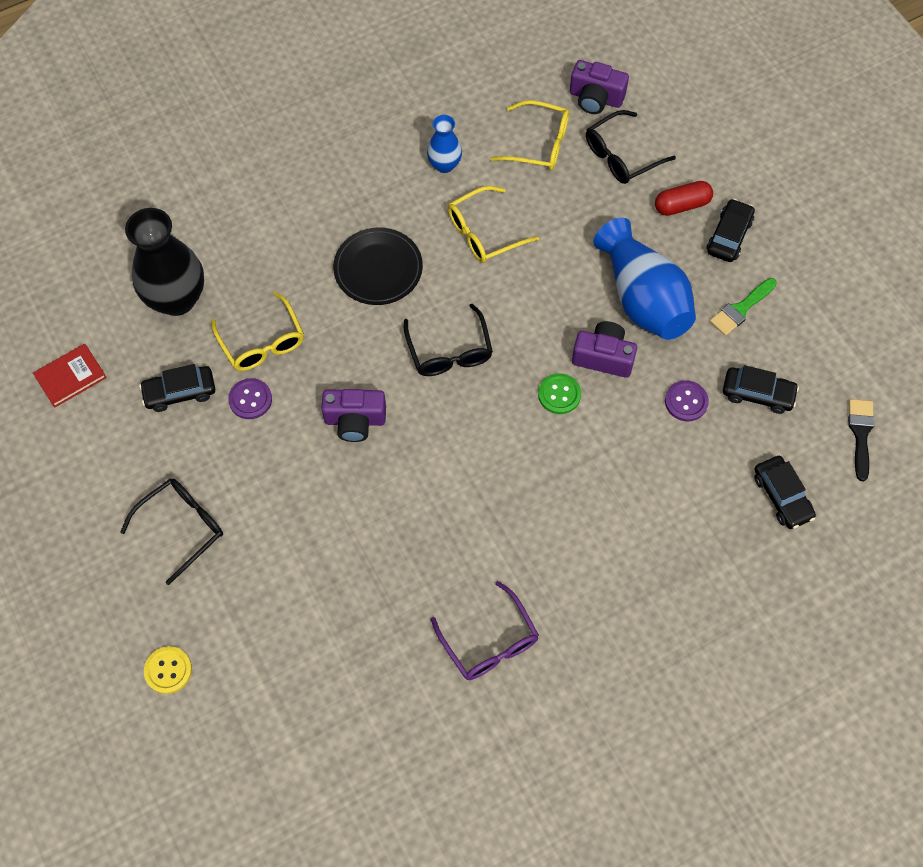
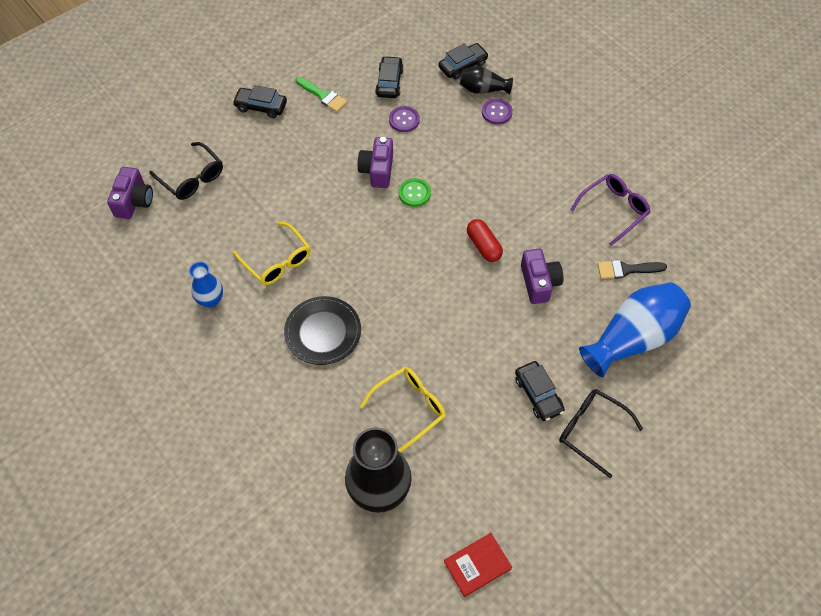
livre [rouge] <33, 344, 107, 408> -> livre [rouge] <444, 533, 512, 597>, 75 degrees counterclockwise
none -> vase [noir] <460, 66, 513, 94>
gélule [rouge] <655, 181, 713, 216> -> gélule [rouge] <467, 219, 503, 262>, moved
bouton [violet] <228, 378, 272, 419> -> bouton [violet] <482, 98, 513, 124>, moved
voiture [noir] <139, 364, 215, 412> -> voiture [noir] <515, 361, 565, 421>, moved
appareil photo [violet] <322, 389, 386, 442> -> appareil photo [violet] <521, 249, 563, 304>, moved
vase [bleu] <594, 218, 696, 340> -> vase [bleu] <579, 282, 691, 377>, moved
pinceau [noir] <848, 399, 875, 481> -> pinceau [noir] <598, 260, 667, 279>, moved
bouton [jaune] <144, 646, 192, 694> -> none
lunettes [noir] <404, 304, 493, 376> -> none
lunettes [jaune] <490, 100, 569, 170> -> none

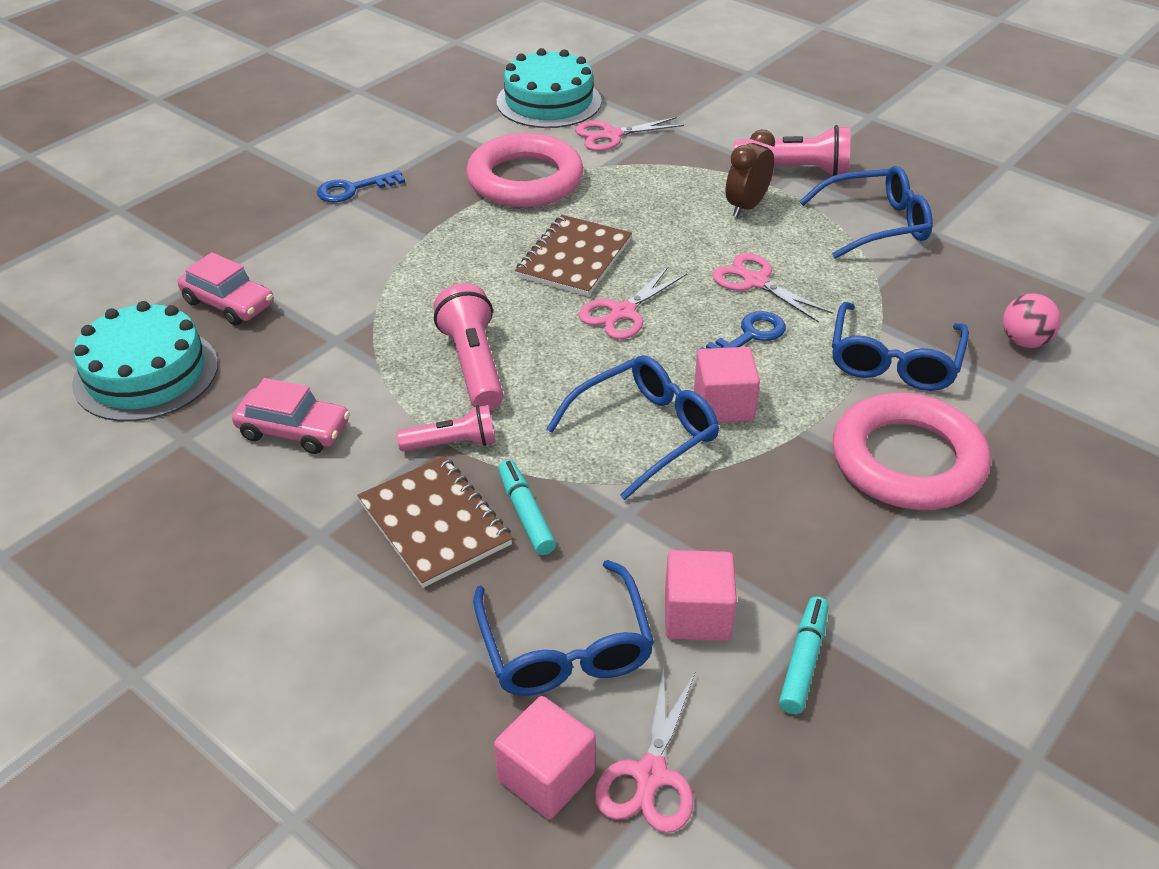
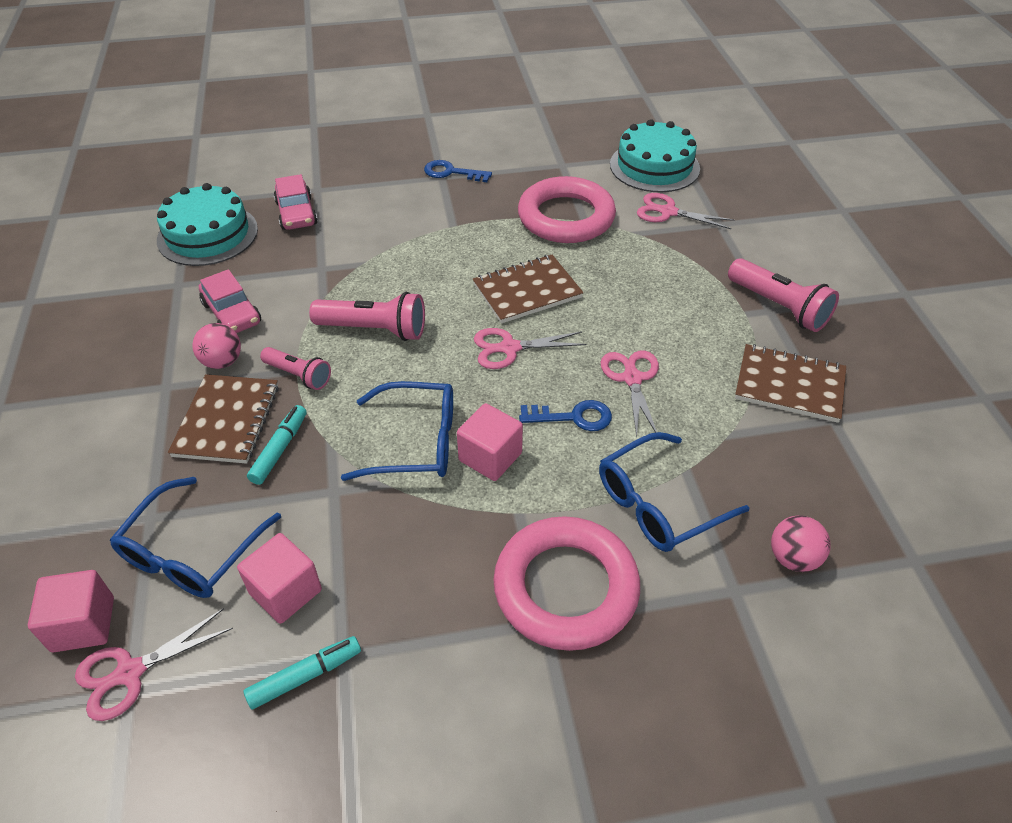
none -> balle [rose] <192, 323, 241, 369>
lampe de poche [rose] <433, 283, 503, 410> -> lampe de poche [rose] <309, 292, 425, 341>, 75 degrees clockwise
lunettes [bleu] <800, 166, 933, 259> -> carnet [marron] <735, 344, 846, 423>
réveil [marron] <725, 129, 775, 217> -> none

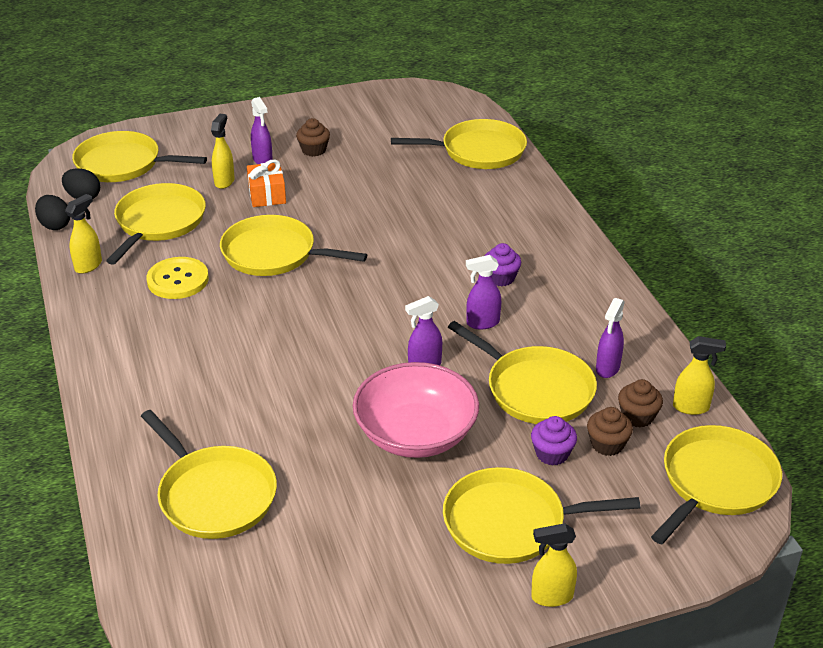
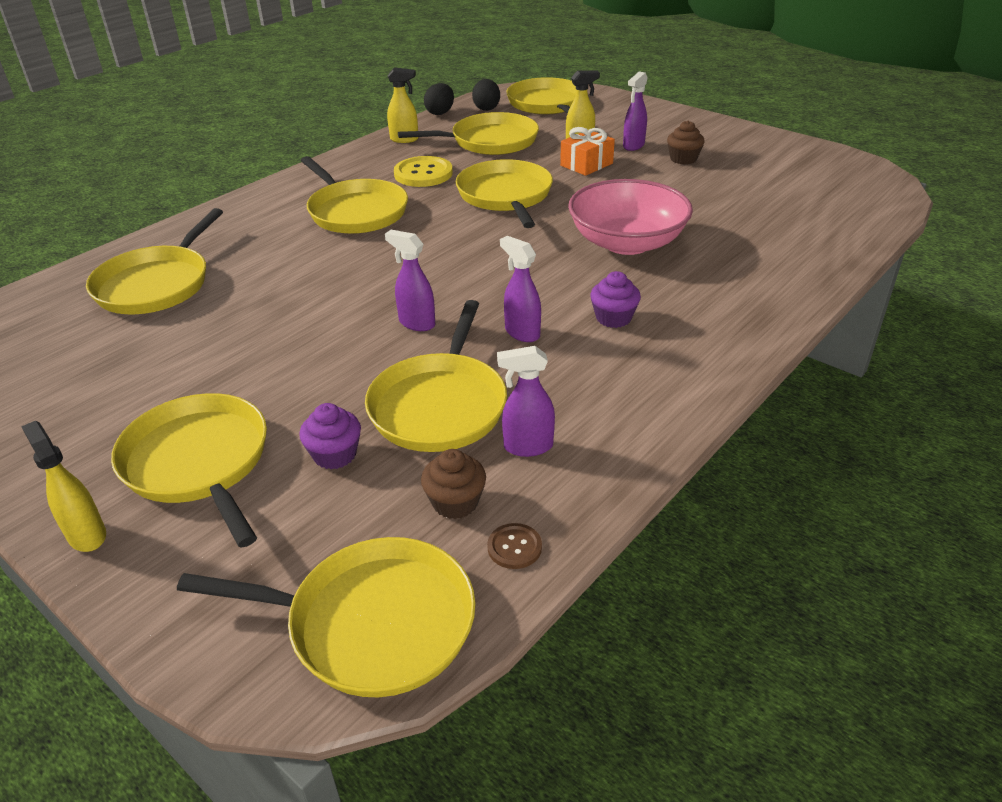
poêle [jaune] <391, 119, 527, 169> -> poêle [jaune] <301, 156, 408, 234>, moved
vaporisateur [jaune] <673, 336, 726, 415> -> bouton [marron] <487, 523, 542, 569>
bol [rose] <353, 362, 479, 458> -> bol [rose] <568, 179, 693, 255>, moved
muffin [marron] <587, 407, 633, 456> -> none

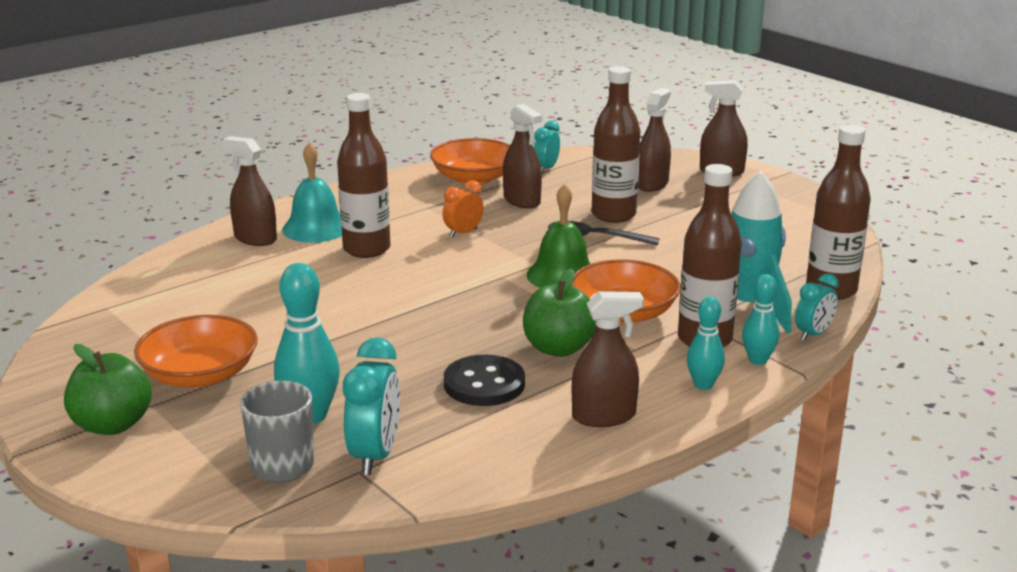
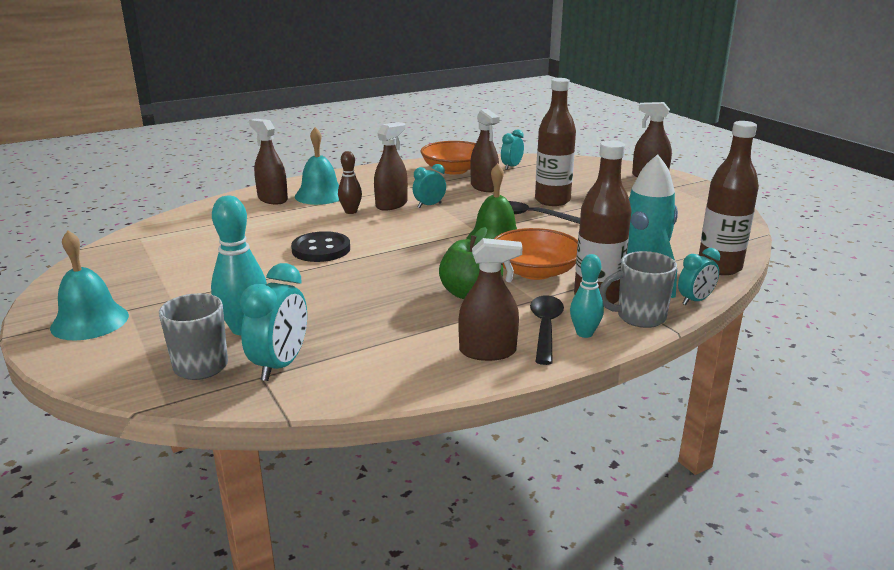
pomme [vert] <64, 344, 152, 435> -> cloche [turquoise] <50, 230, 129, 341>
bouton [noir] <444, 355, 525, 406> -> bouton [noir] <291, 231, 350, 262>, moved
bouteille [marron] <337, 93, 390, 258> -> quille [marron] <338, 151, 362, 214>
vaporisateur [marron] <638, 88, 671, 192> -> vaporisateur [marron] <374, 122, 408, 211>, moved
réveil [orange] <443, 180, 484, 238> -> réveil [turquoise] <413, 164, 446, 208>
none -> cuillère [noir] <530, 295, 564, 365>
quille [turquoise] <742, 274, 779, 365> -> tasse [gris] <599, 251, 677, 328>
bol [orange] <134, 315, 258, 388> -> none

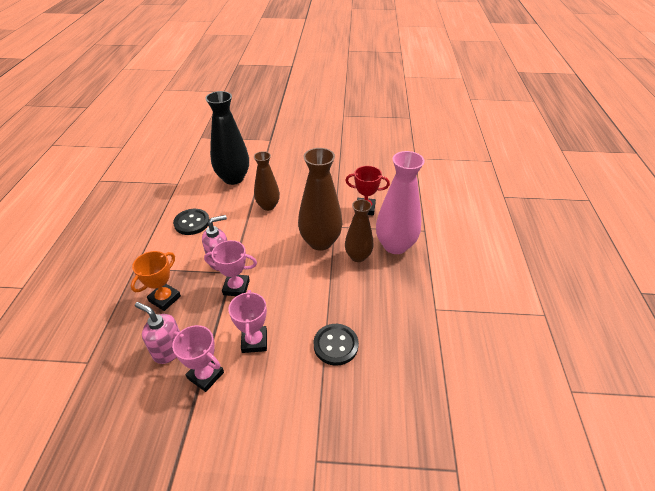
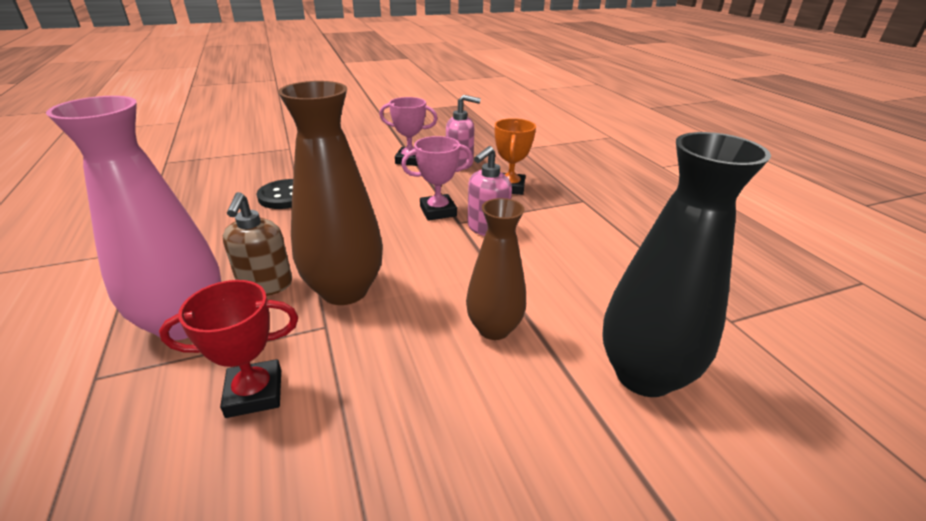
vase [marron] <345, 199, 373, 262> -> distributeur de savon [marron] <223, 192, 292, 296>
bouton [noir] <173, 209, 210, 235> -> none
trophée [rose] <228, 290, 267, 353> -> none

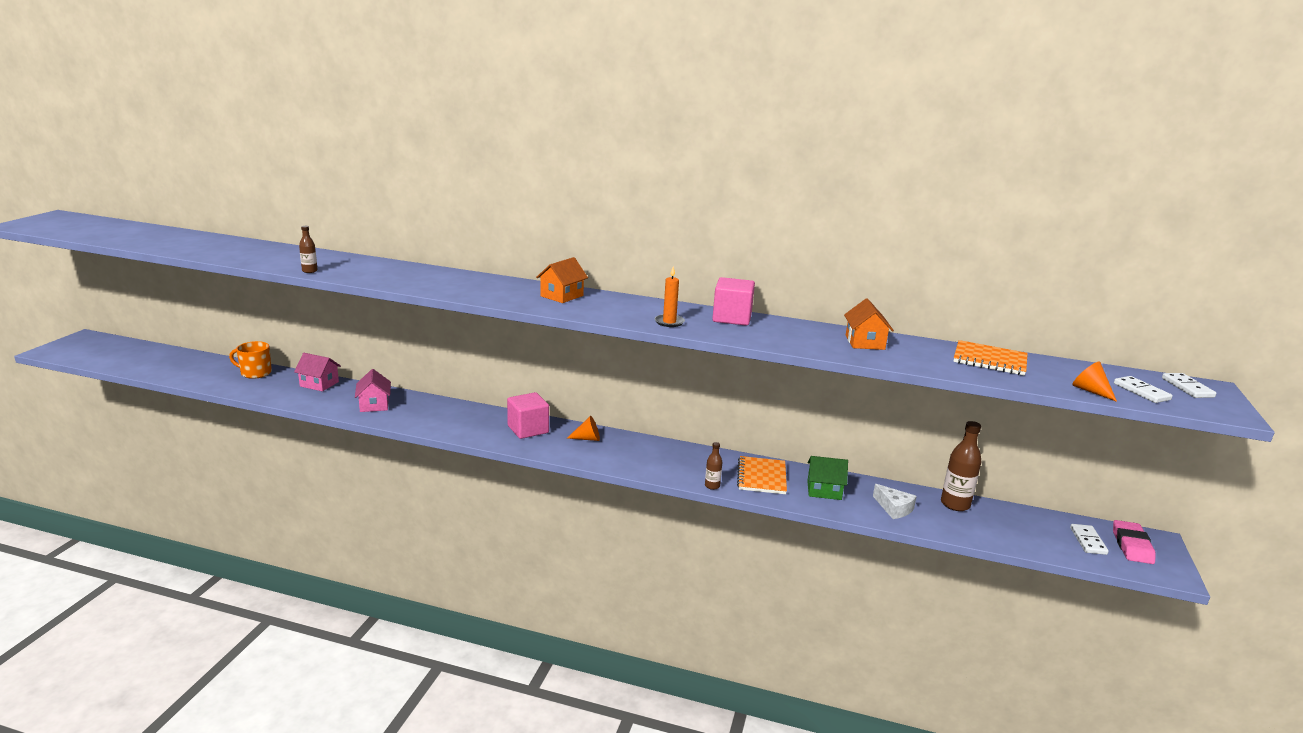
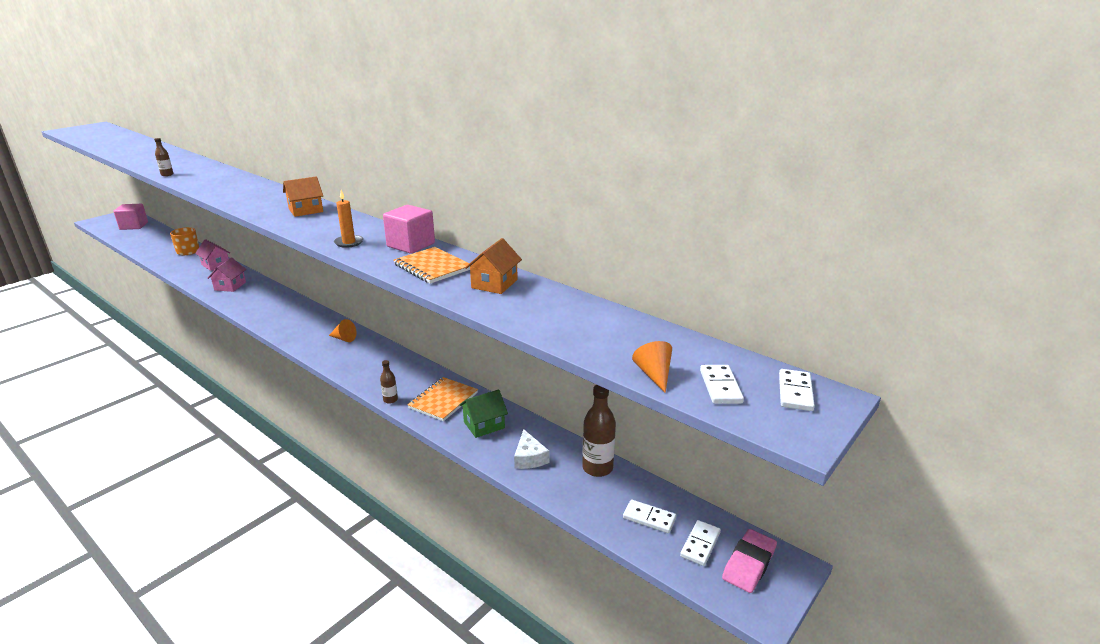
cube [rose] <507, 392, 549, 439> -> cube [rose] <114, 204, 148, 230>, moved
carnet [orange] <953, 340, 1028, 376> -> carnet [orange] <394, 247, 470, 284>, moved
maison [vert] <807, 456, 848, 500> -> maison [vert] <459, 389, 508, 438>, 60 degrees counterclockwise
none -> domino [blanc] <623, 500, 676, 533>

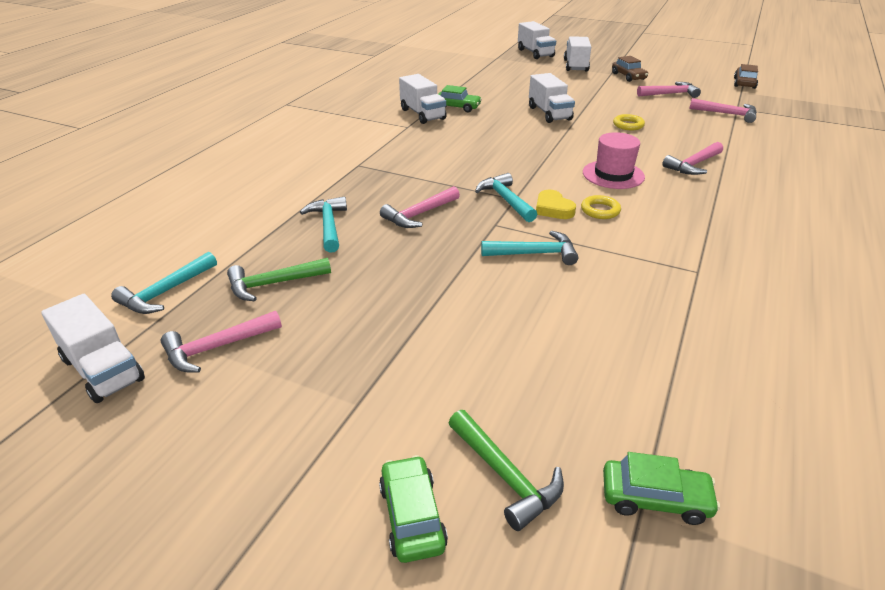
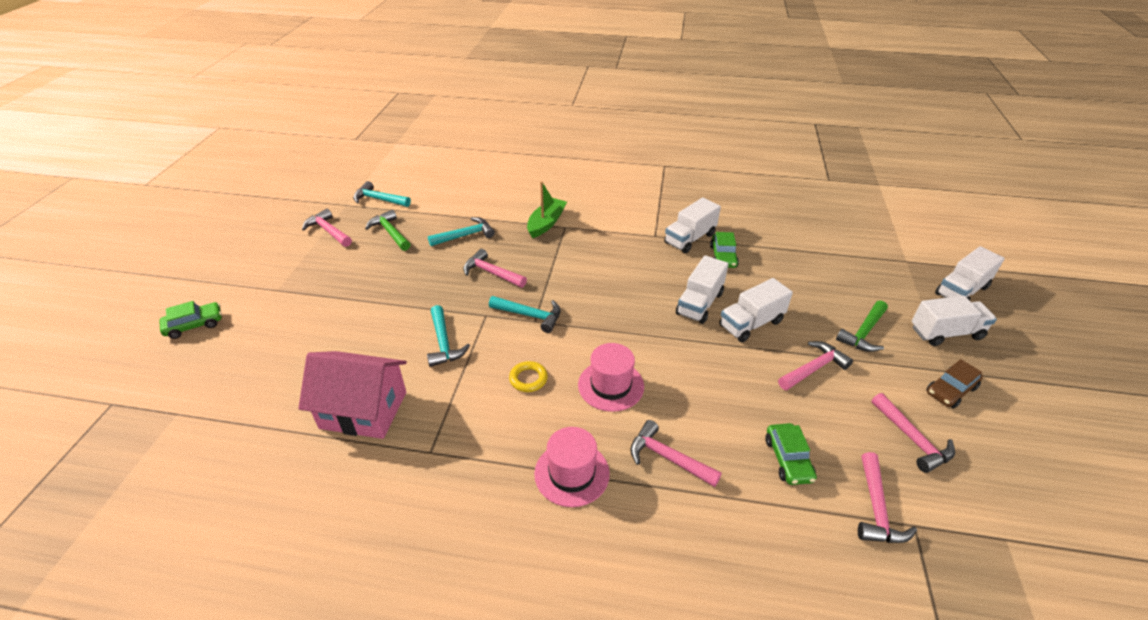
none -> maison [rose] <298, 351, 407, 439>
marteau [turquoise] <475, 173, 537, 222> -> marteau [turquoise] <489, 296, 561, 333>, 60 degrees clockwise
none -> bateau [vert] <527, 181, 567, 238>
none -> chapeau [rose] <534, 427, 610, 507>
camion [blanc] <41, 294, 145, 403> -> camion [blanc] <676, 255, 728, 324>, moved
voiture [vert] <603, 452, 720, 525> -> voiture [vert] <765, 423, 817, 485>, moved
none -> marteau [rose] <778, 341, 853, 390>
marteau [vert] <449, 410, 564, 531> -> marteau [vert] <836, 301, 888, 352>, moved
cœur [jaune] <536, 190, 576, 219> -> none
anneau [jaune] <613, 114, 645, 130> -> none
voiture [marron] <734, 64, 758, 89> -> none

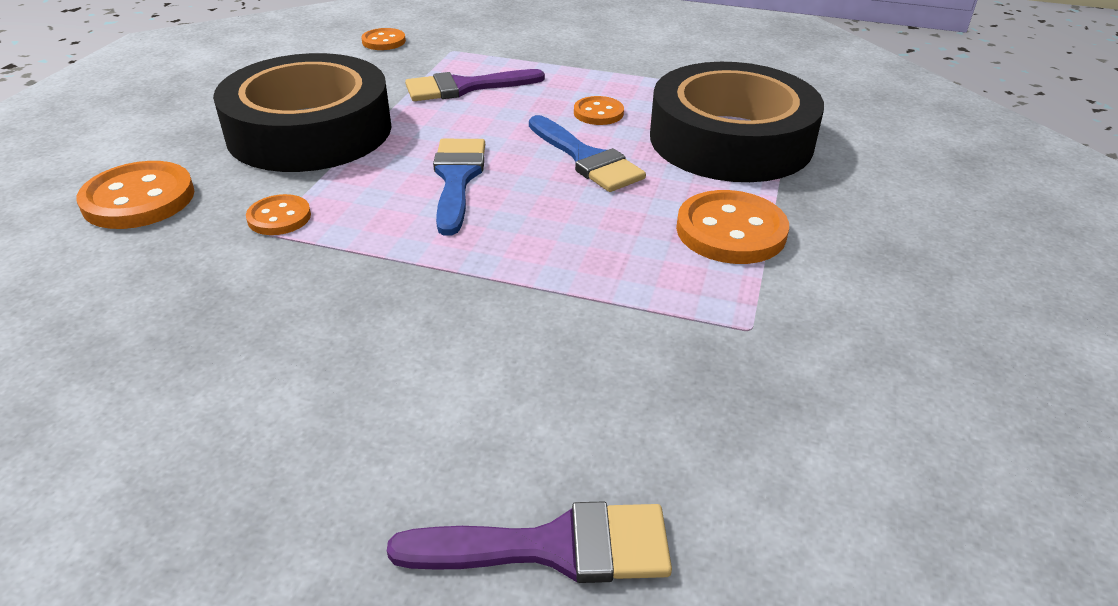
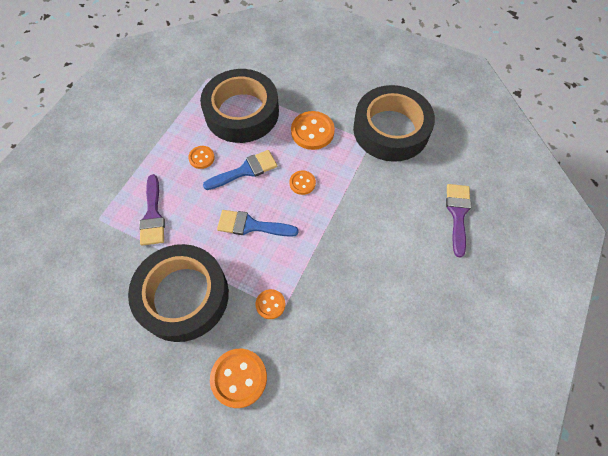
bouton [orange] <361, 28, 406, 50> -> bouton [orange] <290, 171, 316, 195>, moved
none -> ruban adhésif [noir] <353, 85, 435, 162>

